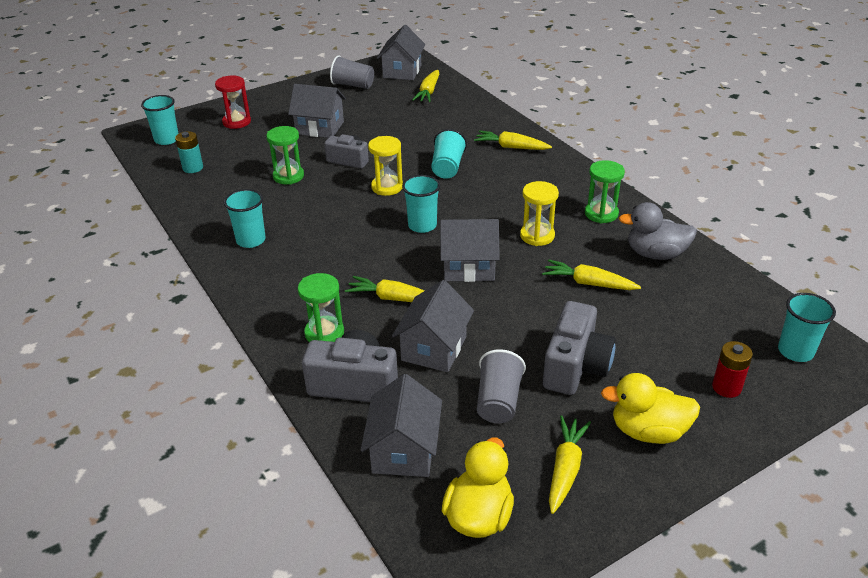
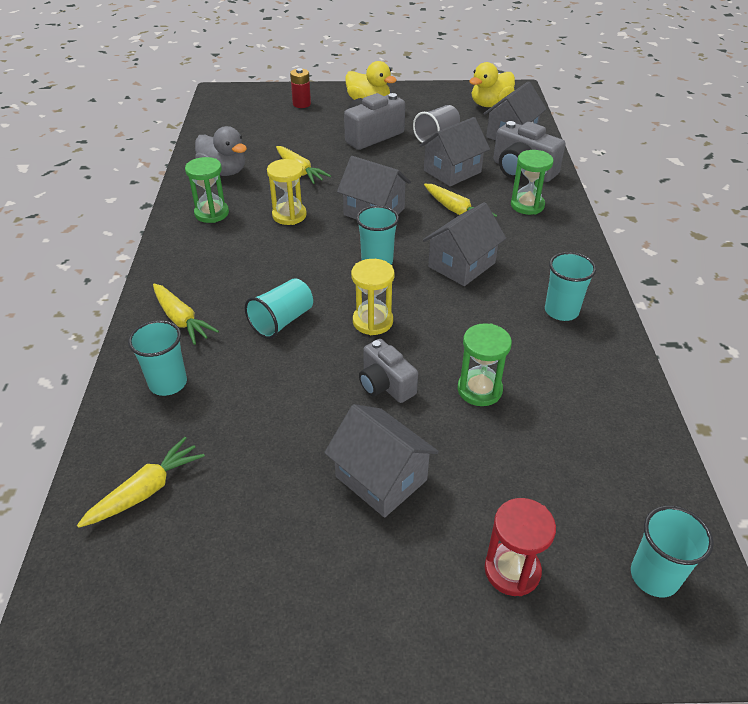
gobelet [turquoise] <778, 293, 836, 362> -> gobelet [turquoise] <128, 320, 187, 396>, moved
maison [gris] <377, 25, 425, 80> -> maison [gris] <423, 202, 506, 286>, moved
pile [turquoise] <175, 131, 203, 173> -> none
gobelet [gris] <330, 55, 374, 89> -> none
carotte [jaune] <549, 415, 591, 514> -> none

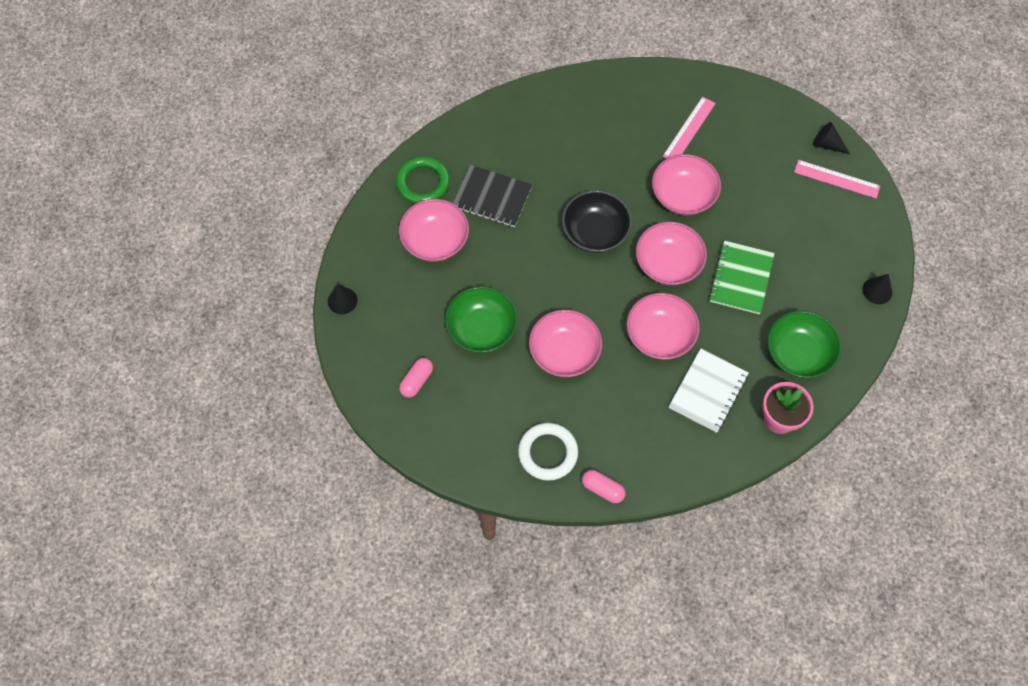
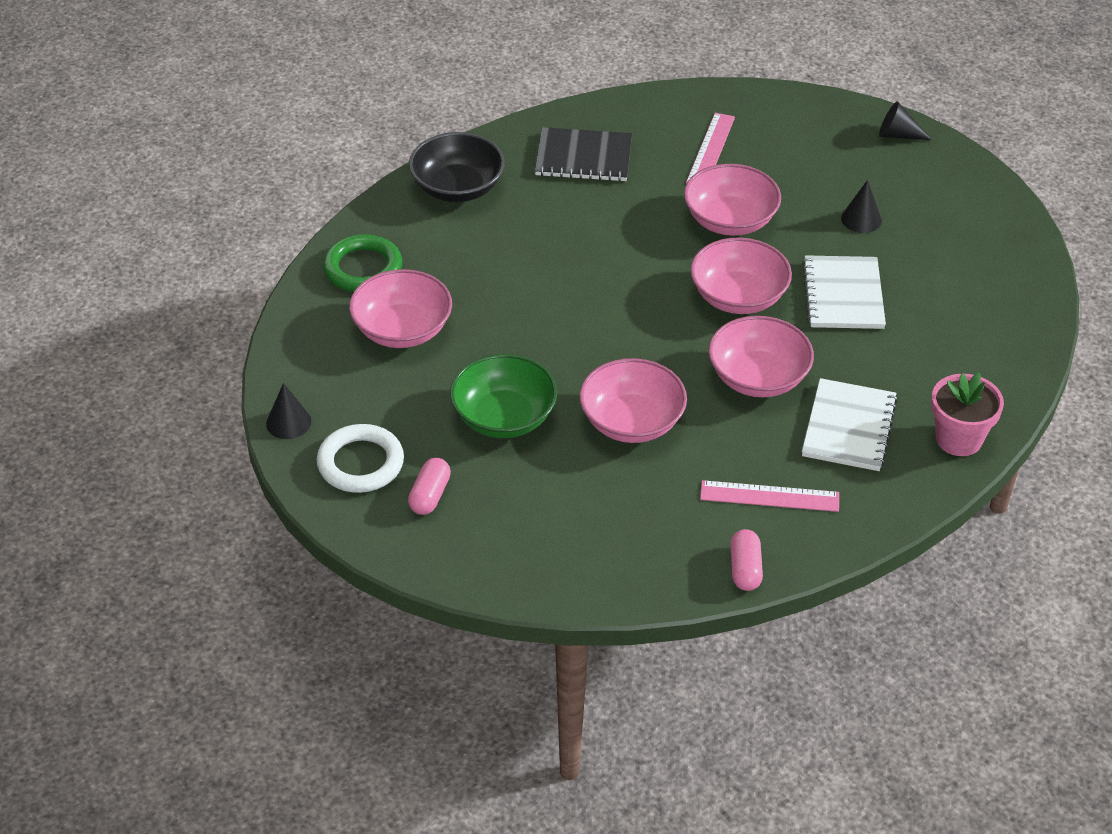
anneau [blanc] <518, 423, 578, 481> -> anneau [blanc] <317, 424, 404, 493>, moved
bol [noir] <562, 190, 632, 253> -> bol [noir] <409, 132, 505, 202>, moved
carnet [noir] <453, 165, 532, 227> -> carnet [noir] <535, 127, 632, 182>, moved
règle [rose] <794, 160, 880, 198> -> règle [rose] <700, 480, 839, 512>, moved
gélule [rose] <582, 470, 625, 503> -> gélule [rose] <730, 529, 763, 591>, 75 degrees clockwise
carnet [vert] <709, 241, 774, 314> -> carnet [blanc] <802, 255, 886, 329>
cône [noir] <862, 274, 892, 304> -> cône [noir] <841, 180, 882, 233>, moved
bol [vert] <767, 311, 841, 378> -> none

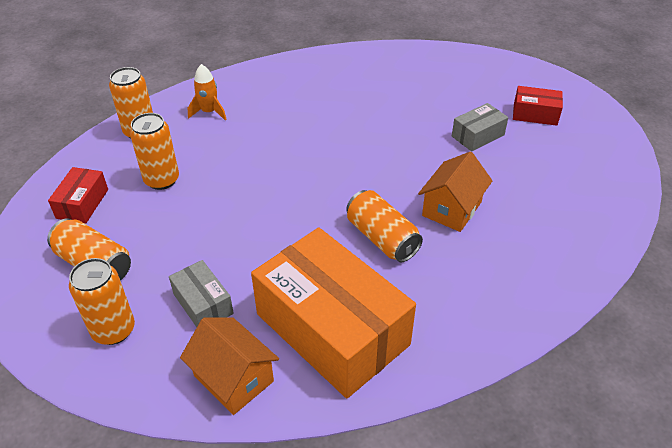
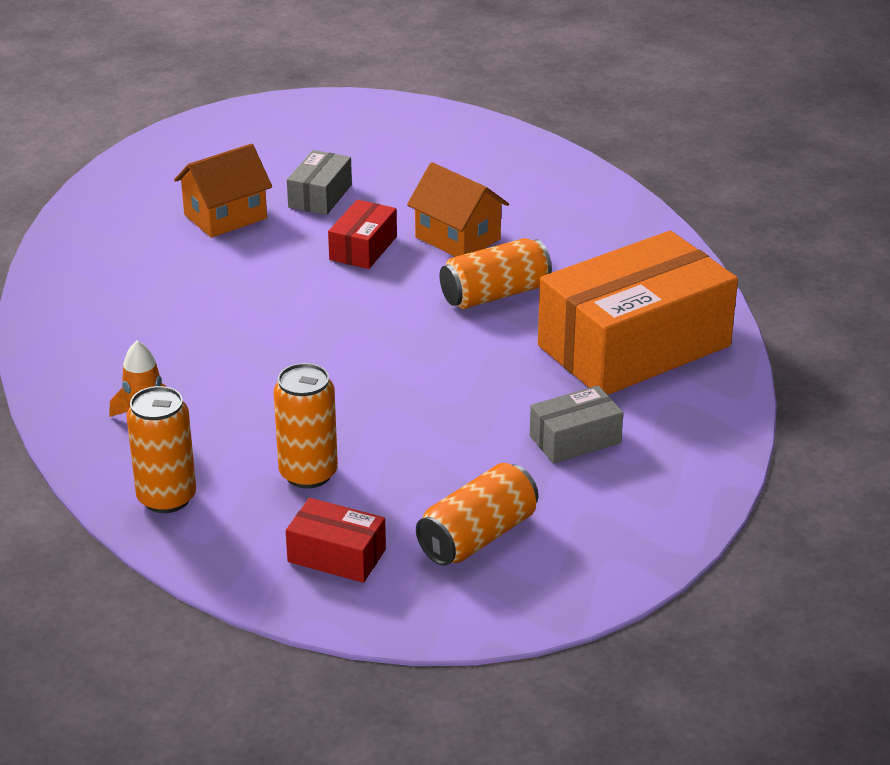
maison [orange] <180, 317, 279, 415> -> maison [orange] <174, 143, 272, 238>, moved
boîte [gris] <452, 103, 508, 152> -> boîte [gris] <287, 150, 352, 215>, 45 degrees clockwise
boîte [rouge] <513, 86, 563, 126> -> boîte [rouge] <328, 200, 397, 269>, moved
canette [orange] <69, 258, 135, 345> -> none

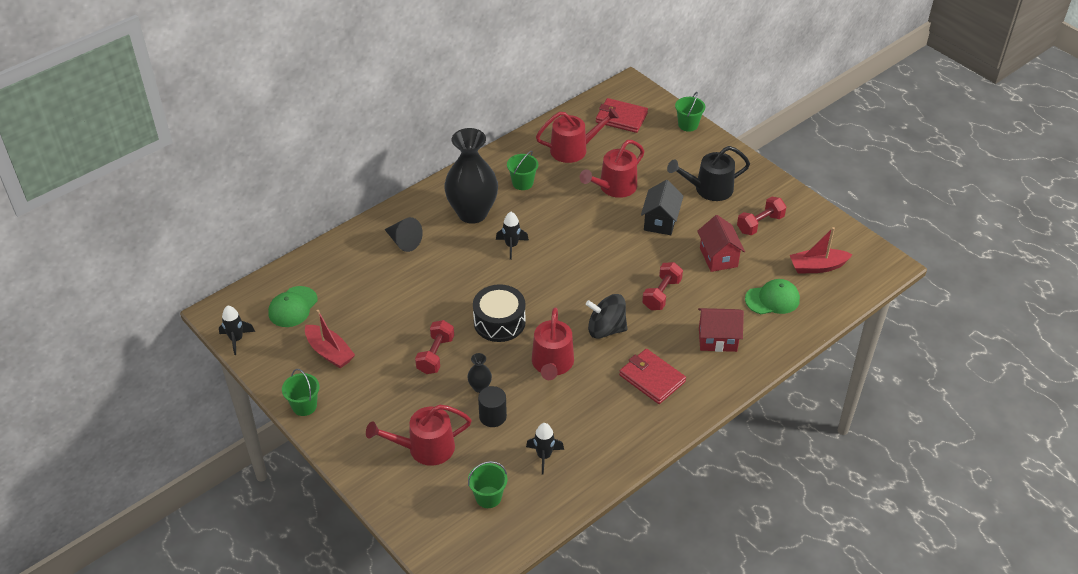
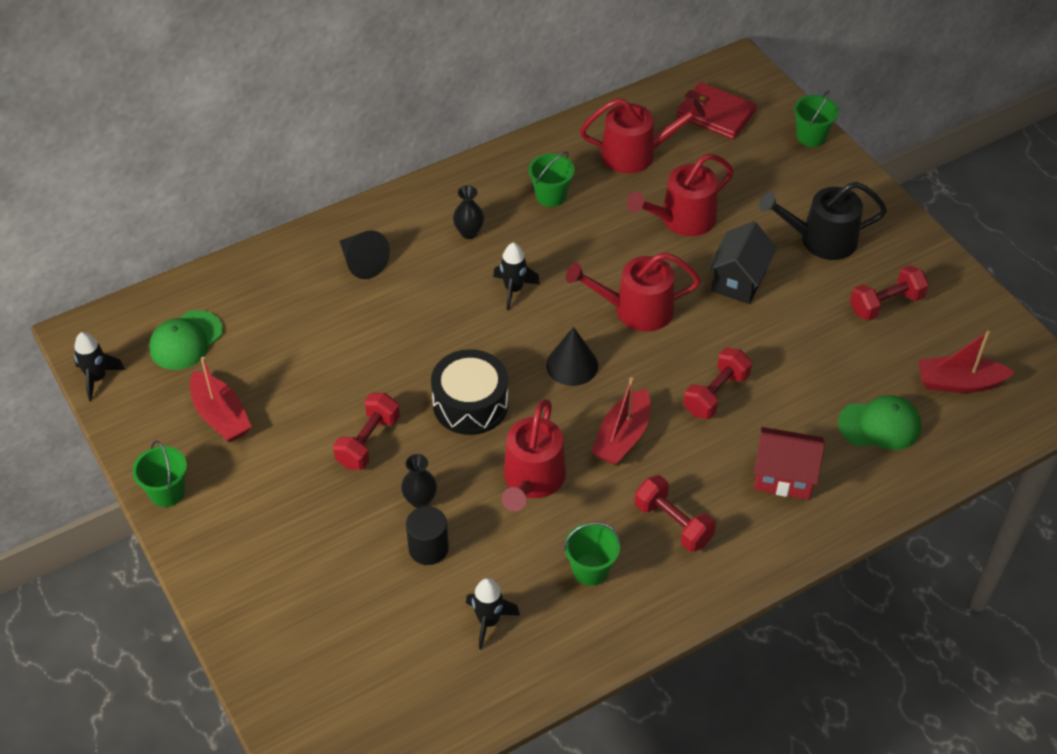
vase [noir] <444, 128, 498, 224> -> vase [noir] <453, 186, 484, 239>, x0.41
none -> cône [noir] <546, 327, 598, 386>
seau [vert] <468, 461, 507, 508> -> seau [vert] <564, 522, 620, 586>, moved
arrosoir [rouge] <366, 405, 472, 466> -> arrosoir [rouge] <566, 252, 701, 332>, moved
toupie [noir] <586, 294, 627, 339> -> bateau [rouge] <591, 377, 650, 465>
portefeuille [rouge] <619, 349, 686, 404> -> haltère [rouge] <634, 475, 716, 552>
maison [rouge] <697, 215, 745, 272> -> none

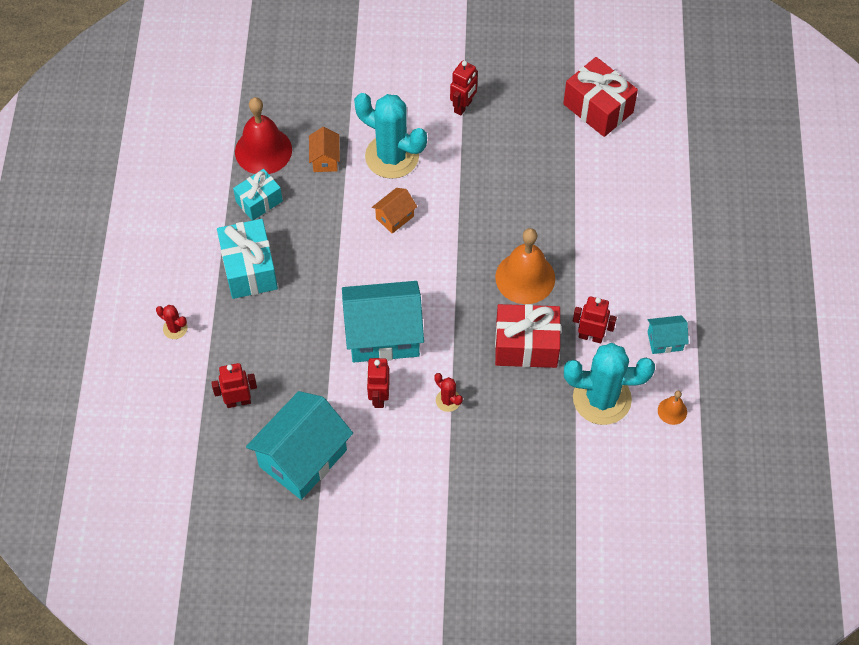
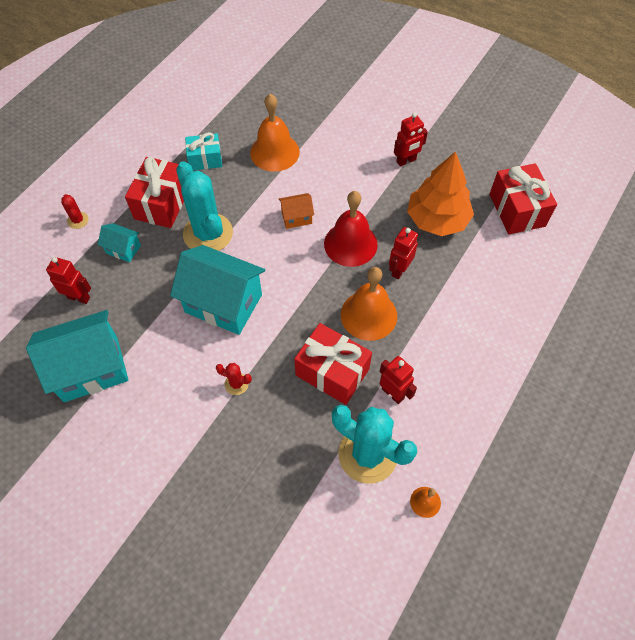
maison [turquoise] <648, 315, 689, 354> -> maison [turquoise] <98, 223, 141, 262>, moved
cadeau [turquoise] <217, 219, 278, 299> -> cadeau [rouge] <125, 157, 184, 228>
cactus [turquoise] <354, 93, 427, 179> -> cactus [turquoise] <176, 161, 233, 251>, moved
cactus [rouge] <434, 373, 463, 412> -> cactus [rouge] <216, 363, 252, 395>, 60 degrees counterclockwise
maison [orange] <309, 127, 340, 172> -> cloche [orange] <250, 94, 300, 172>
cloche [rouge] <235, 97, 292, 174> -> cloche [rouge] <324, 191, 378, 267>, moved
robot [rouge] <367, 358, 390, 408> -> robot [rouge] <389, 227, 418, 279>, moved
none -> arbre [orange] <407, 151, 474, 236>

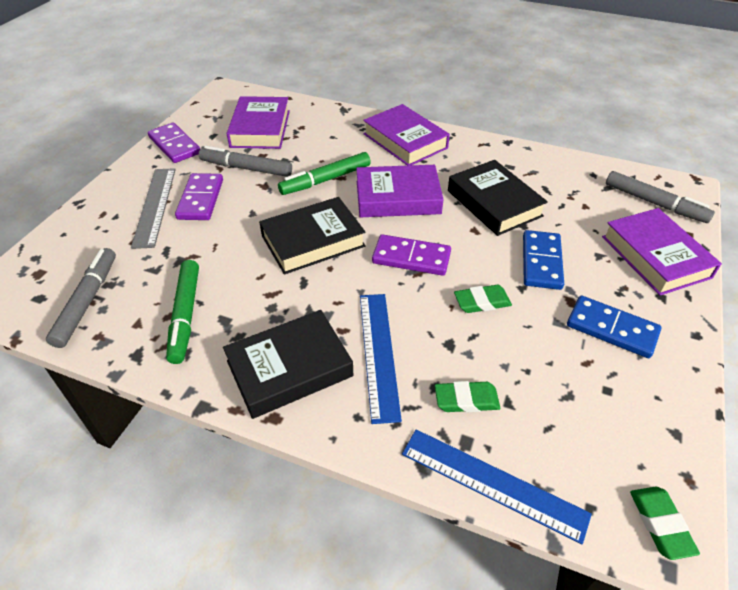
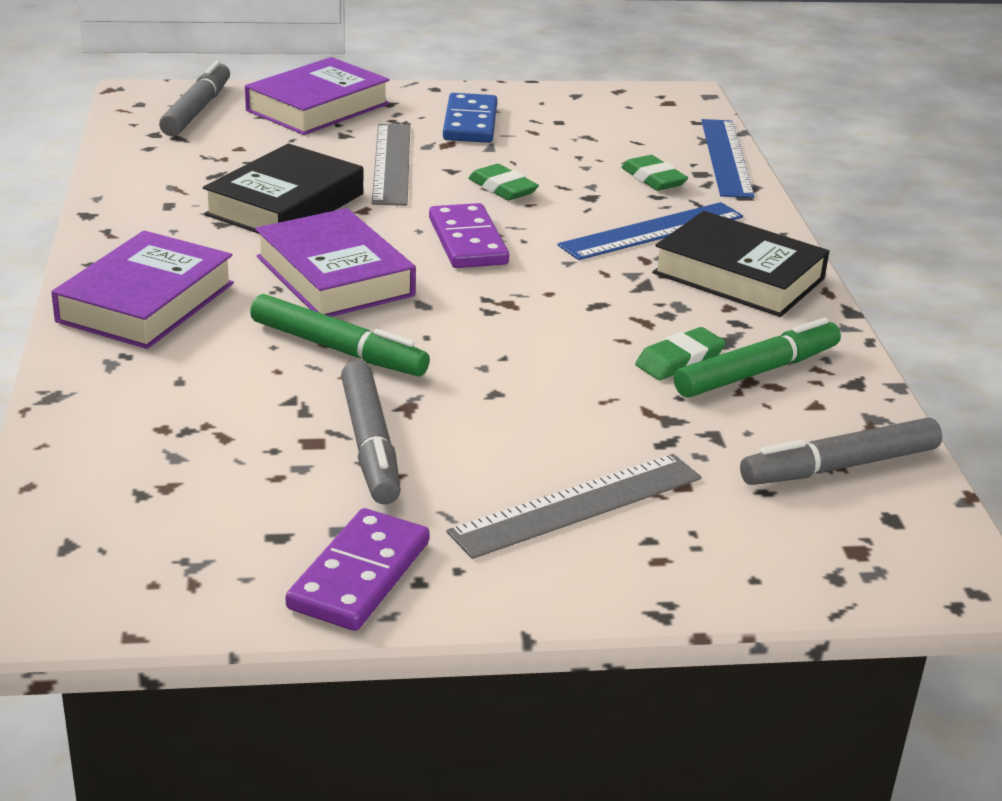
domino [bleu] <523, 230, 564, 290> -> règle [gris] <372, 124, 410, 206>
gomme [vert] <630, 487, 700, 560> -> gomme [vert] <635, 327, 726, 380>, moved
domino [violet] <175, 173, 223, 220> -> none
livre [violet] <227, 96, 290, 149> -> none
livre [noir] <259, 197, 366, 275> -> none

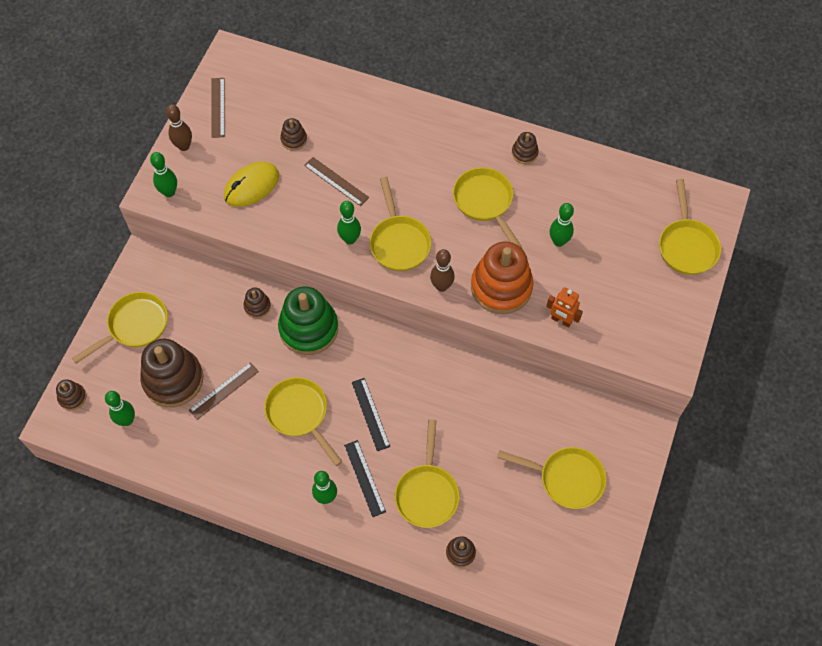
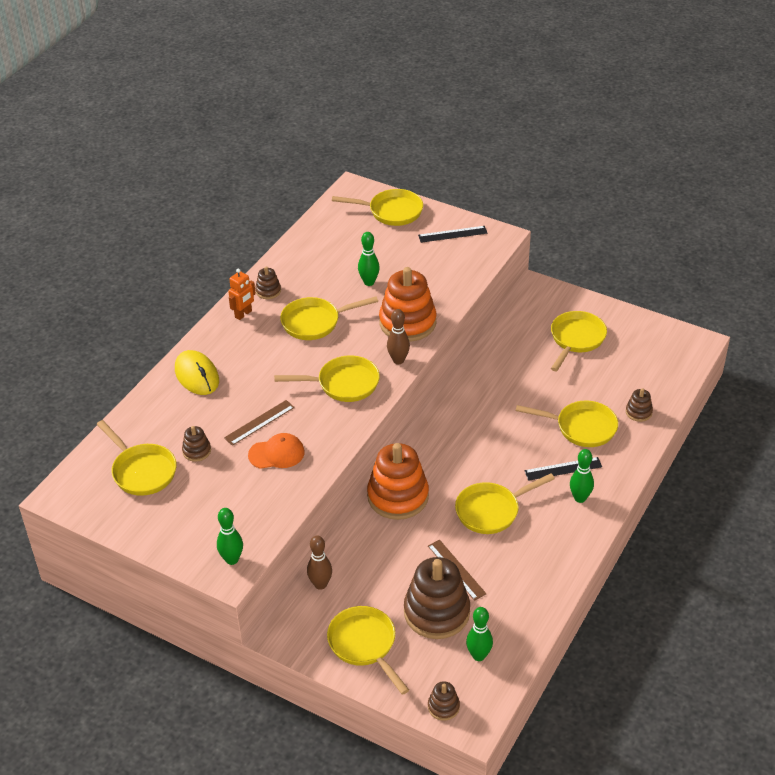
none -> poêle [jaune] <96, 420, 177, 496>
souris [jaune] <224, 162, 279, 207> -> souris [jaune] <175, 350, 219, 395>, moved
robot [orange] <546, 287, 583, 327> -> robot [orange] <228, 269, 256, 320>, moved
none -> casquette [orange] <248, 433, 305, 469>
quille [marron] <166, 104, 192, 151> -> quille [marron] <307, 535, 332, 590>, moved
jouet à empiler [vert] <278, 286, 338, 355> -> jouet à empiler [orange] <367, 443, 429, 520>
règle [noir] <352, 378, 390, 451> -> règle [noir] <418, 226, 487, 243>, moved
règle [marron] <211, 78, 225, 138> -> none
jouet à empiler [marron] <243, 288, 271, 318> -> none
quille [vert] <337, 201, 361, 245> -> none

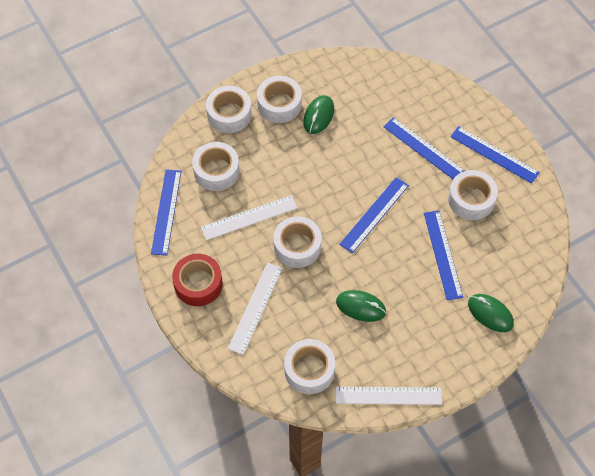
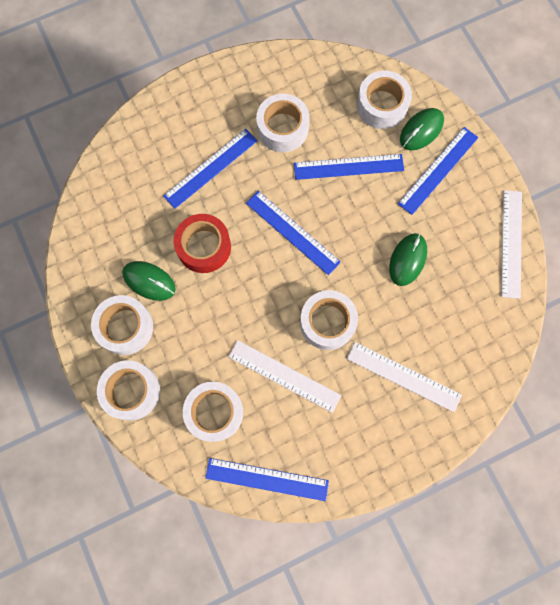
ruban adhésif [rouge] <172, 254, 223, 306> -> ruban adhésif [rouge] <174, 214, 231, 273>, moved
règle [blanc] <201, 195, 297, 240> -> règle [blanc] <228, 340, 341, 413>, 45 degrees counterclockwise
ruban adhésif [blanc] <284, 339, 335, 394> -> ruban adhésif [blanc] <356, 71, 412, 129>, moved
règle [bleu] <450, 126, 540, 184> -> règle [bleu] <398, 127, 478, 215>, moved

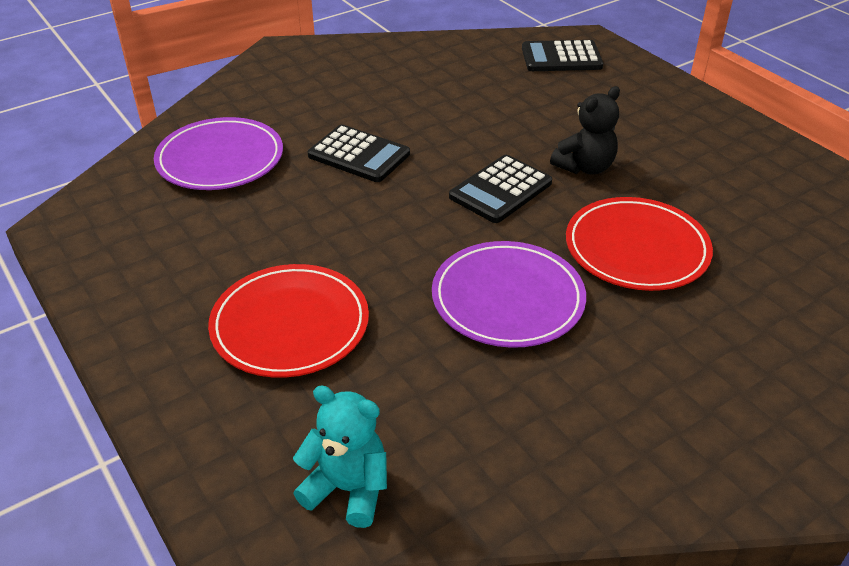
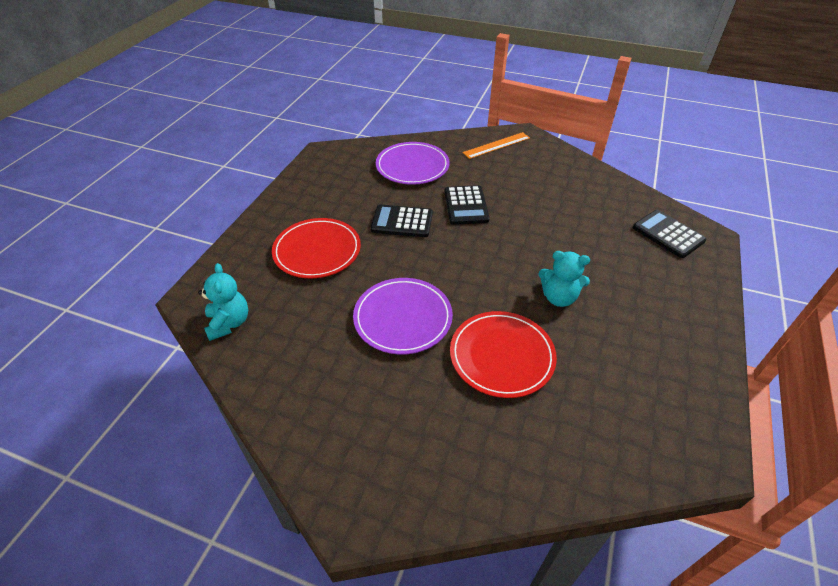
calculatrice [noir] <449, 155, 552, 223> -> calculatrice [noir] <371, 204, 433, 237>, moved
none -> règle [orange] <462, 132, 530, 159>
ours en peluche [noir] <550, 86, 620, 175> -> ours en peluche [turquoise] <538, 251, 590, 307>

